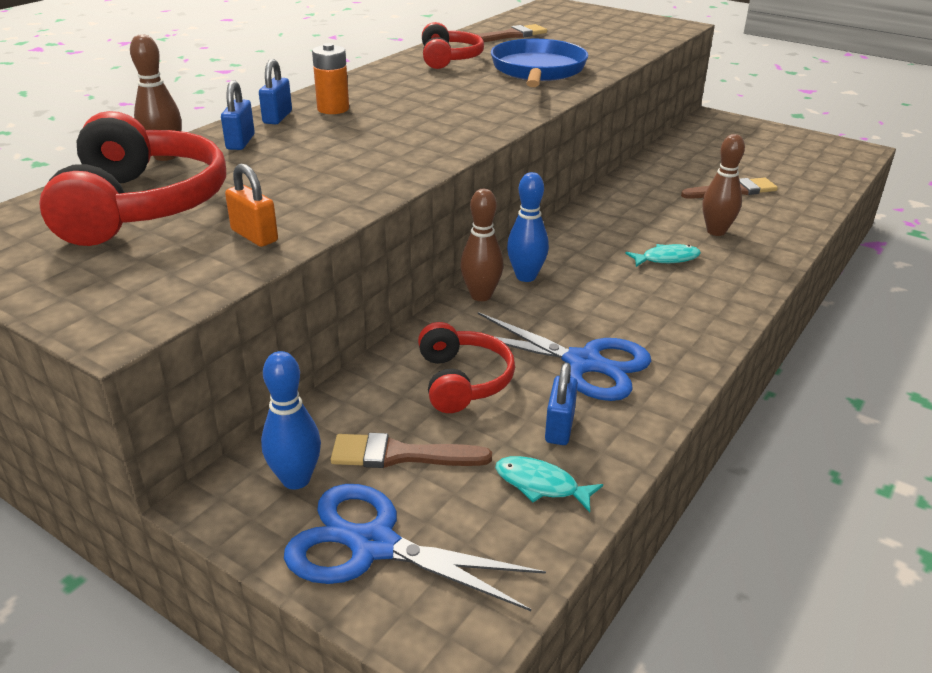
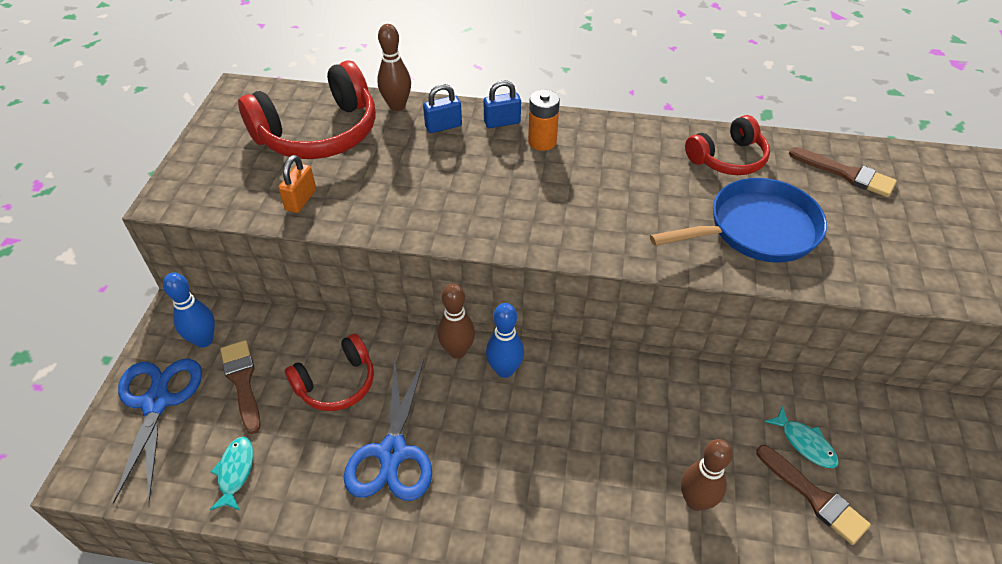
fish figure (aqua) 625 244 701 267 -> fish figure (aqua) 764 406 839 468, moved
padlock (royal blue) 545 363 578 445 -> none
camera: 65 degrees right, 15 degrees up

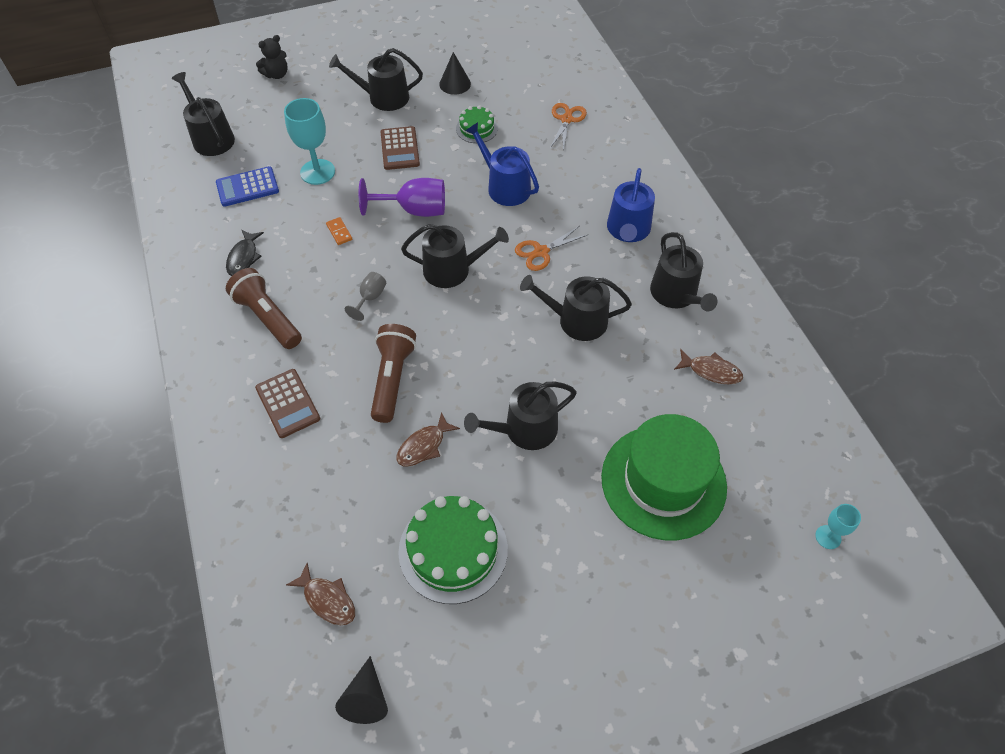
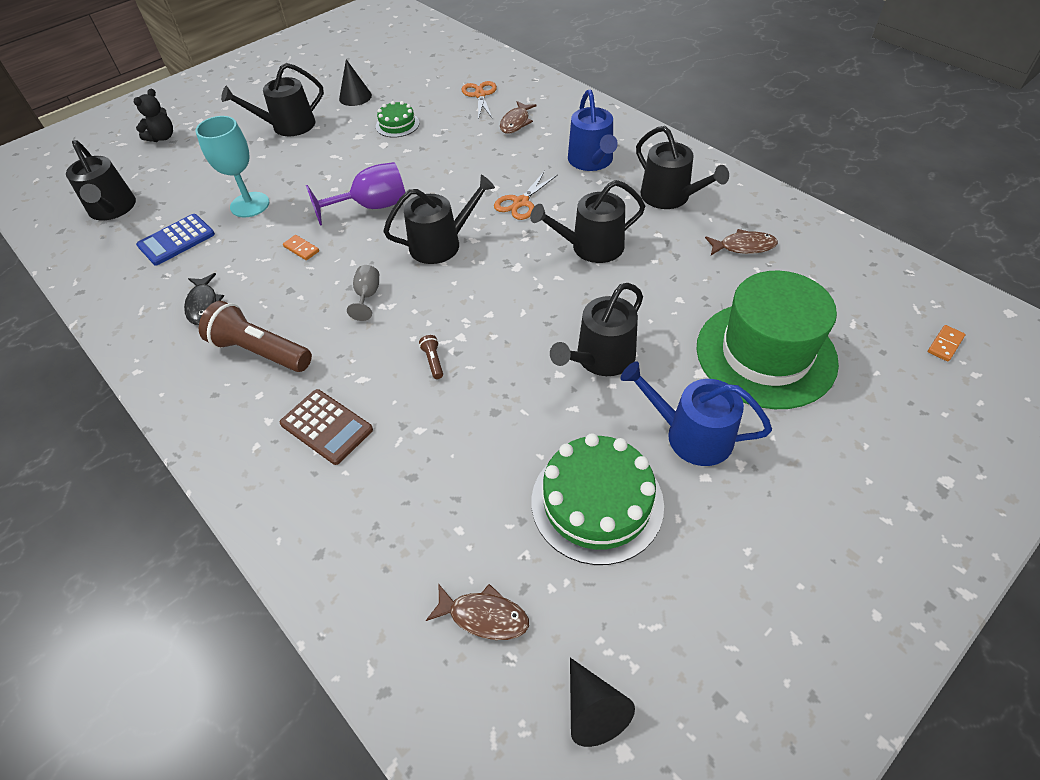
watering pot (ebony) 172 72 235 156 -> watering pot (ebony) 66 140 136 220, 150 degrees counterclockwise
watering pot (royal blue) 465 122 539 206 -> watering pot (royal blue) 621 361 772 466, moved
pocket calculator (brown) 380 126 420 170 -> none
flashlight (brown) 371 324 416 423 -> flashlight (brown) 419 335 443 379, x0.41
fish figure (brown) 396 412 460 467 -> fish figure (brown) 500 101 537 134, moved
wine glass (aqua) 815 504 861 549 -> domino (bright orange) 928 325 966 361
camera: 20 degrees left, 5 degrees down

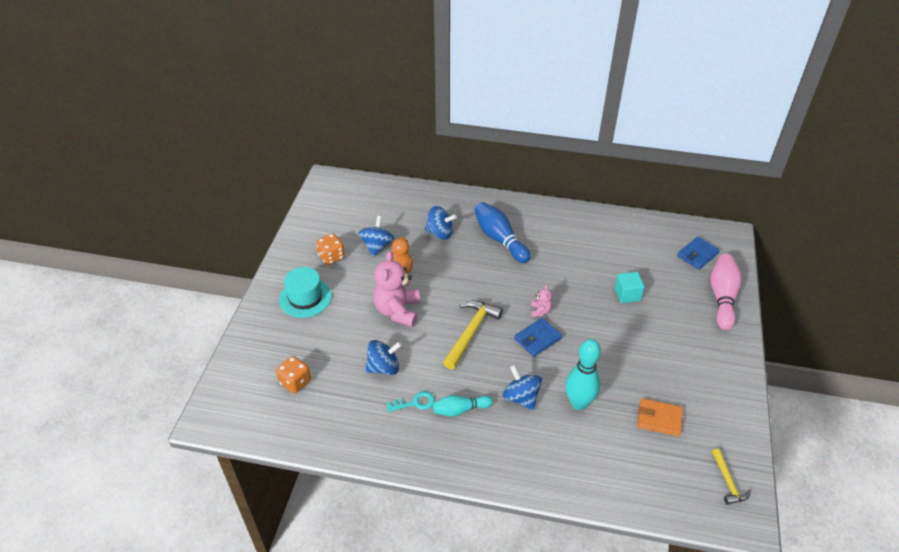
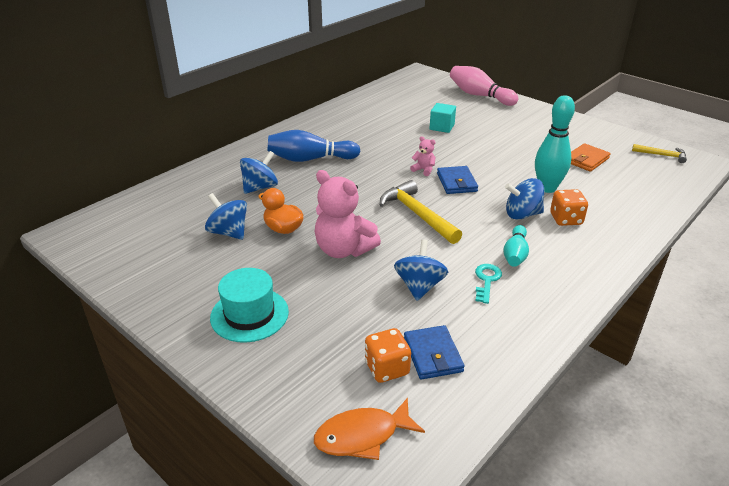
game die (bright orange) 316 233 345 265 -> game die (bright orange) 550 189 588 226, moved
card wallet (royal blue) 677 237 720 270 -> card wallet (royal blue) 404 325 465 380, moved
none -> fish figure (bright orange) 314 398 425 460
camera: 60 degrees left, 10 degrees down

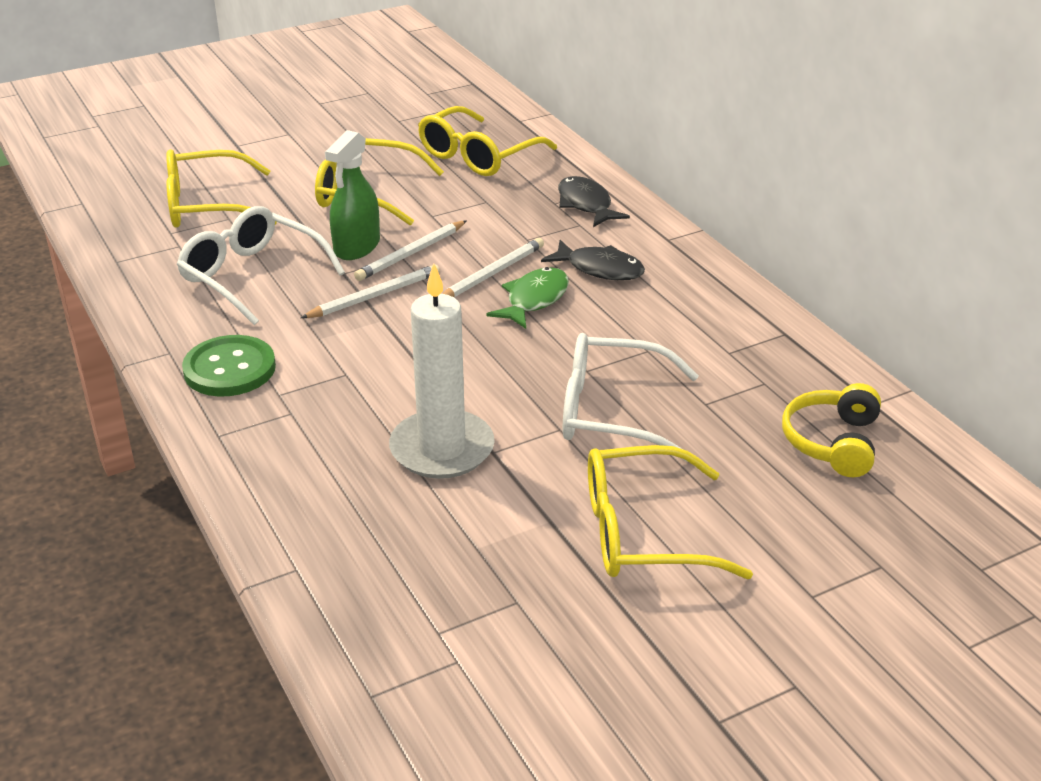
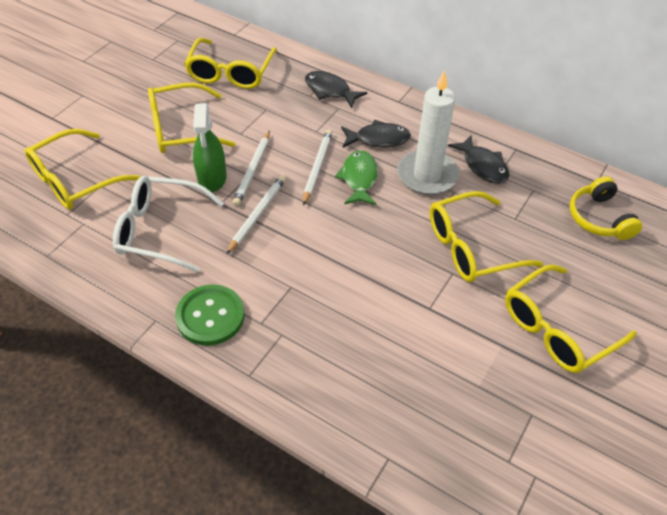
pillar candle (pure white) 389 263 495 479 -> pillar candle (pure white) 397 70 459 195, moved
glasses (pure white) 563 333 699 462 -> glasses (yellow) 430 191 543 282
none -> fish figure (ebony) 448 135 509 184
camera: 30 degrees left, 15 degrees up

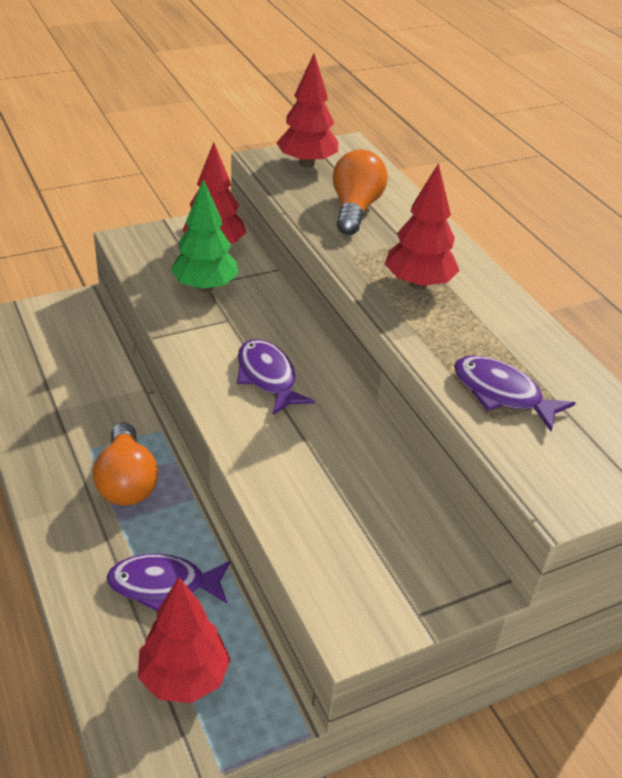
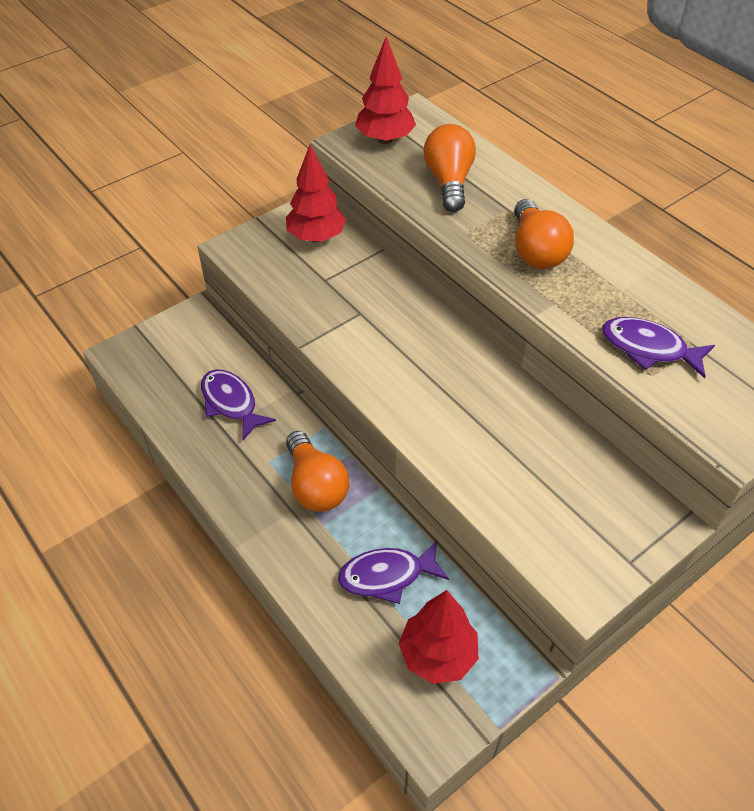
fir tree (scarlet) 385 163 460 290 -> light bulb (bright orange) 514 199 574 269
fir tree (emerald) 171 179 238 292 -> none
fish figure (purple) 237 339 315 415 -> fish figure (purple) 201 370 276 440, moved
camera: 10 degrees left, 10 degrees up

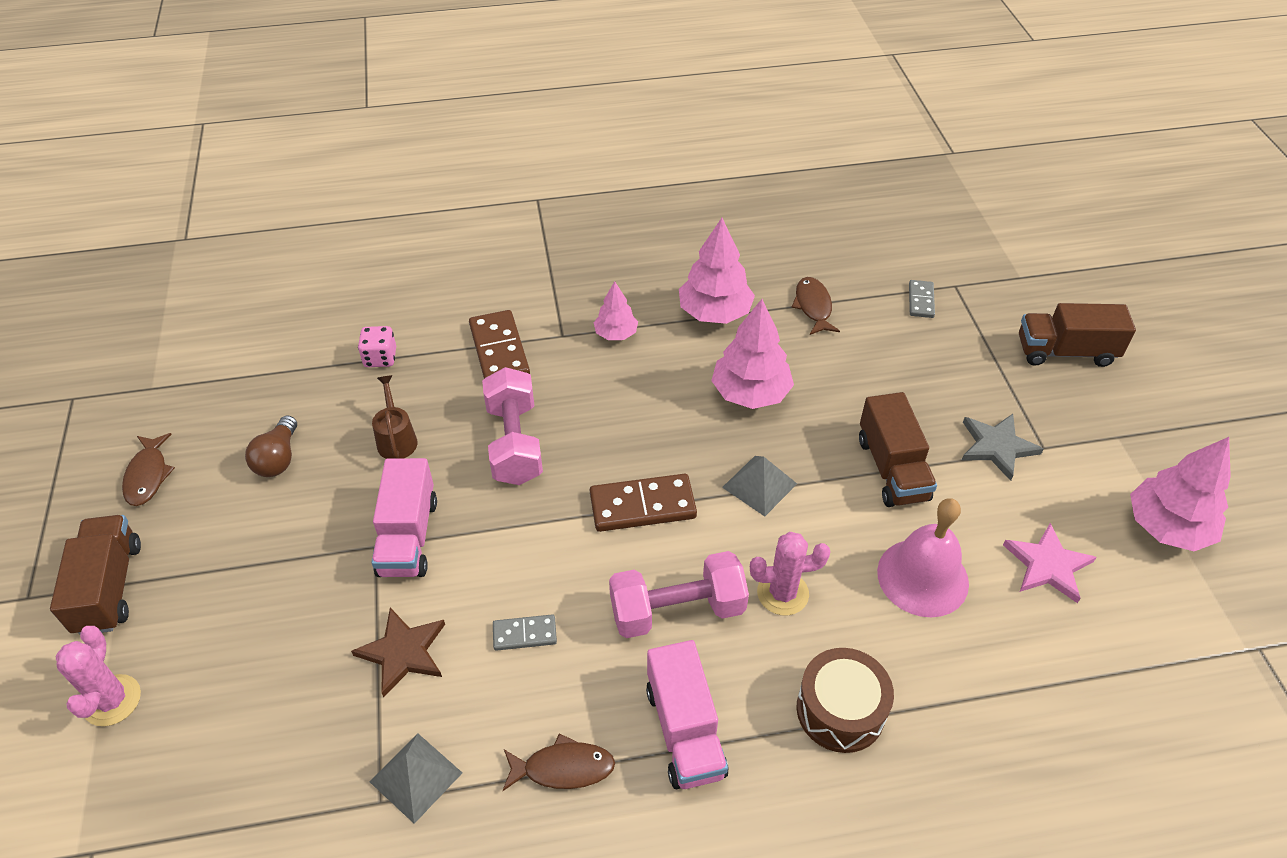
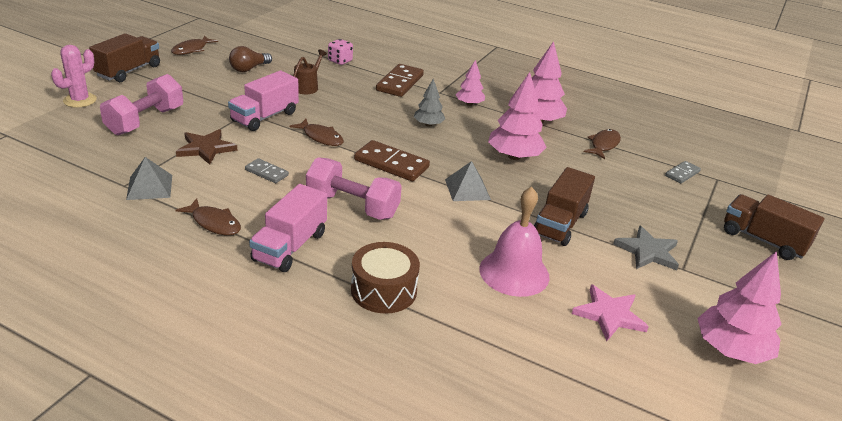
free weight (rosy) 482 367 543 485 -> free weight (rosy) 100 74 183 135, moved
prickly plant (rosy) 750 532 830 616 -> none
none -> fir tree (ash-grey) 414 79 445 127
none -> fish figure (brown) 290 119 344 146
camera: 35 degrees right, 15 degrees down

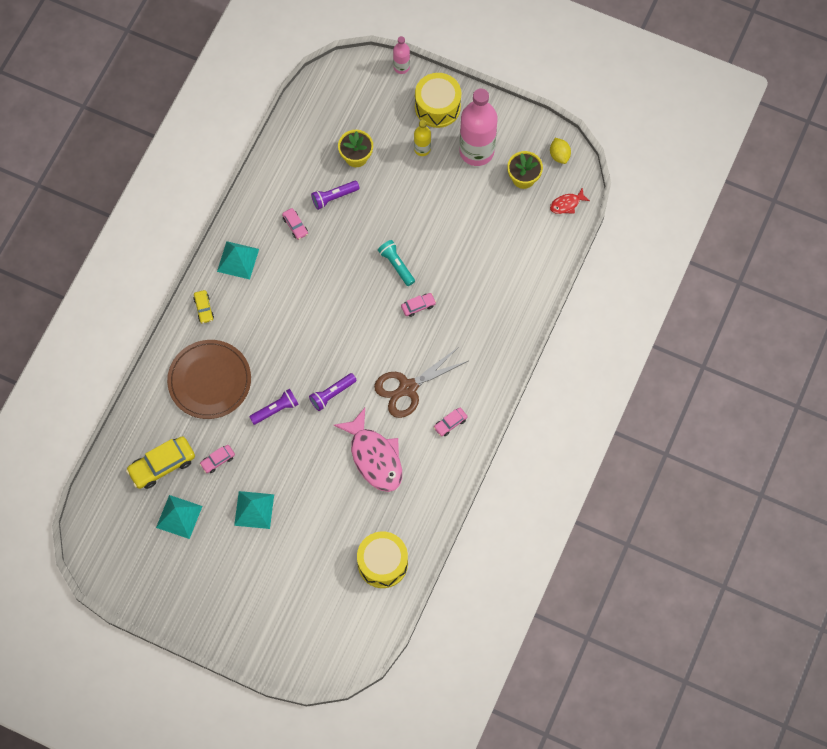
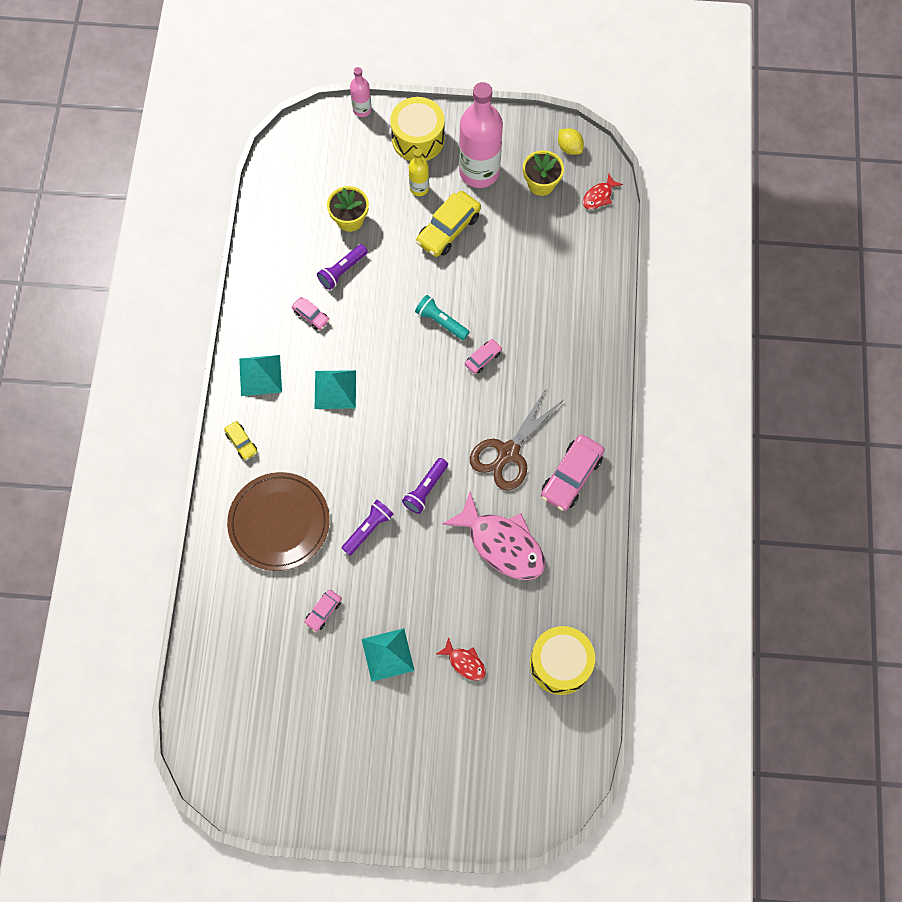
car (rosy) 433 408 468 437 -> car (rosy) 541 434 604 511, x1.91
car (yellow) 126 436 195 489 -> car (yellow) 416 191 481 257, moved
pyramid (aqua) 156 495 202 539 -> pyramid (aqua) 315 370 356 409, moved
none -> fish figure (scarlet) 436 637 486 681
camera: 20 degrees left, 0 degrees up

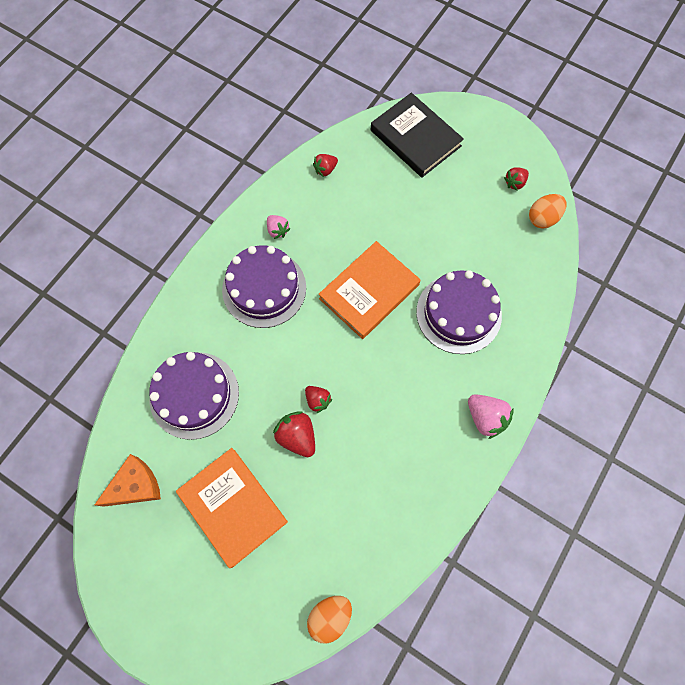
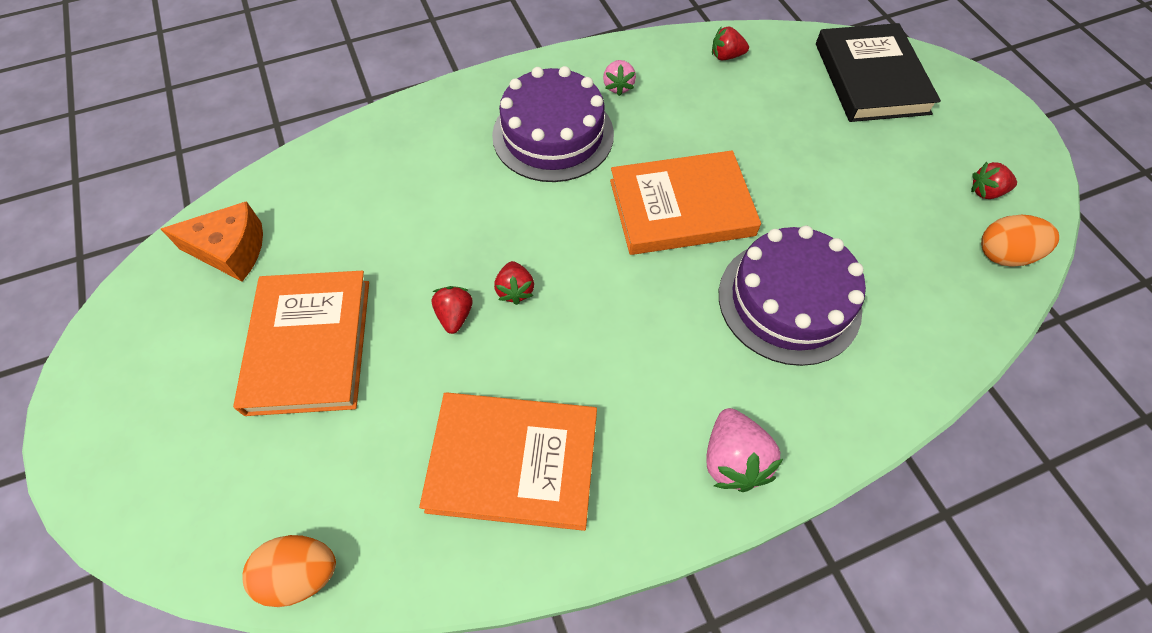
cake (purple) 149 352 239 440 -> none
strawberry (scarlet) 273 411 315 457 -> strawberry (scarlet) 432 286 472 334, x0.64
none -> book (bright orange) 419 392 597 531
camera: 35 degrees right, 10 degrees down

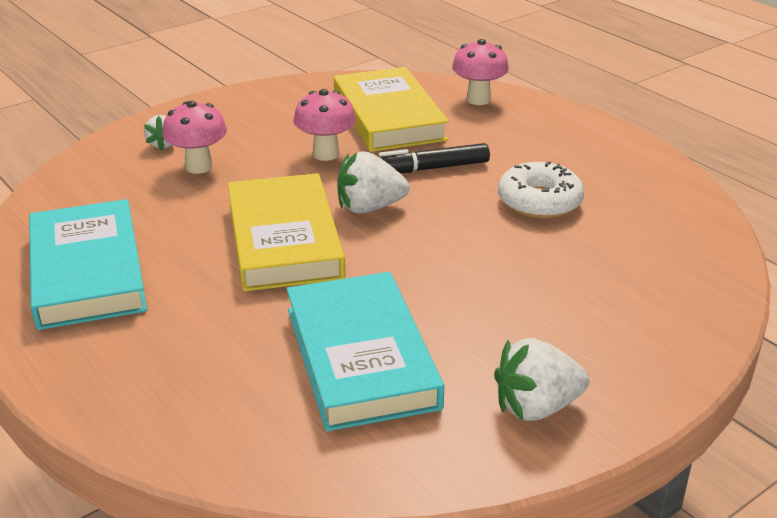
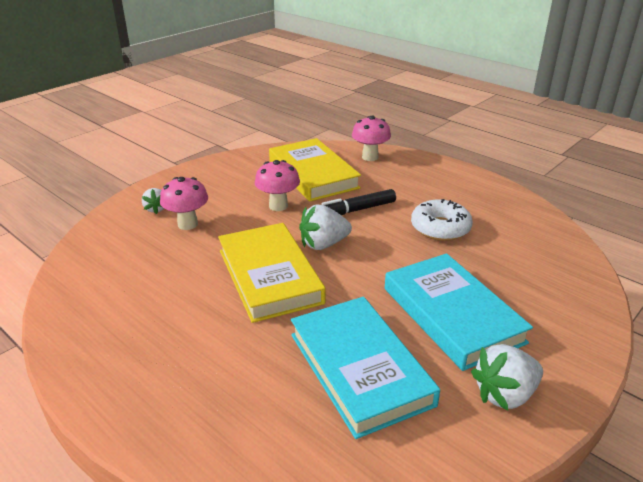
book (aqua) 29 199 147 330 -> book (aqua) 385 254 533 371, moved
camera: 10 degrees left, 0 degrees up

